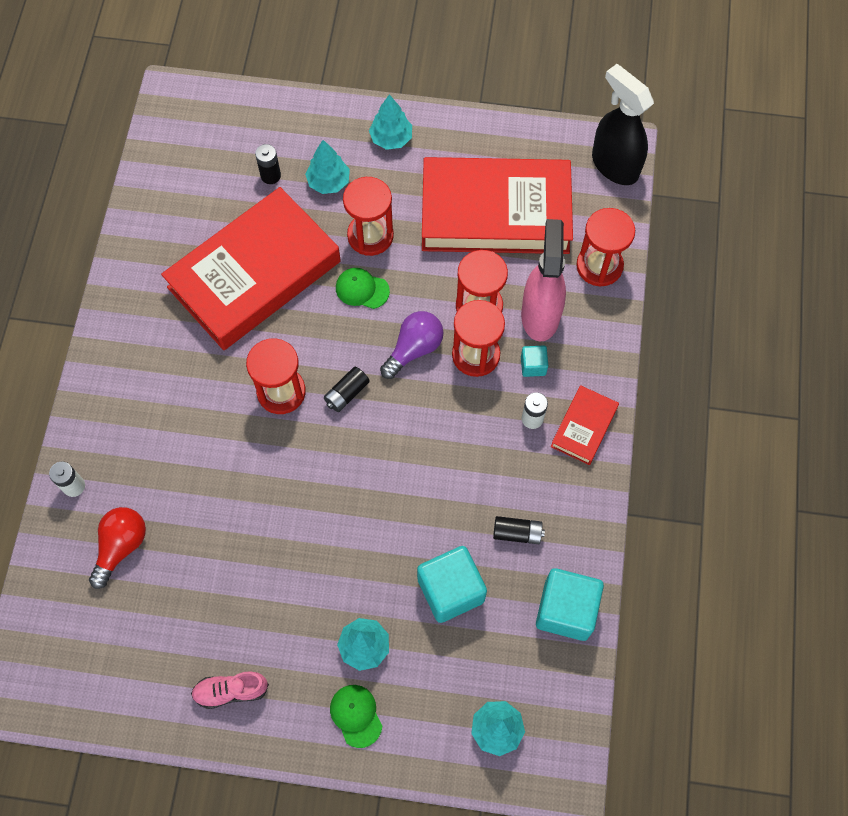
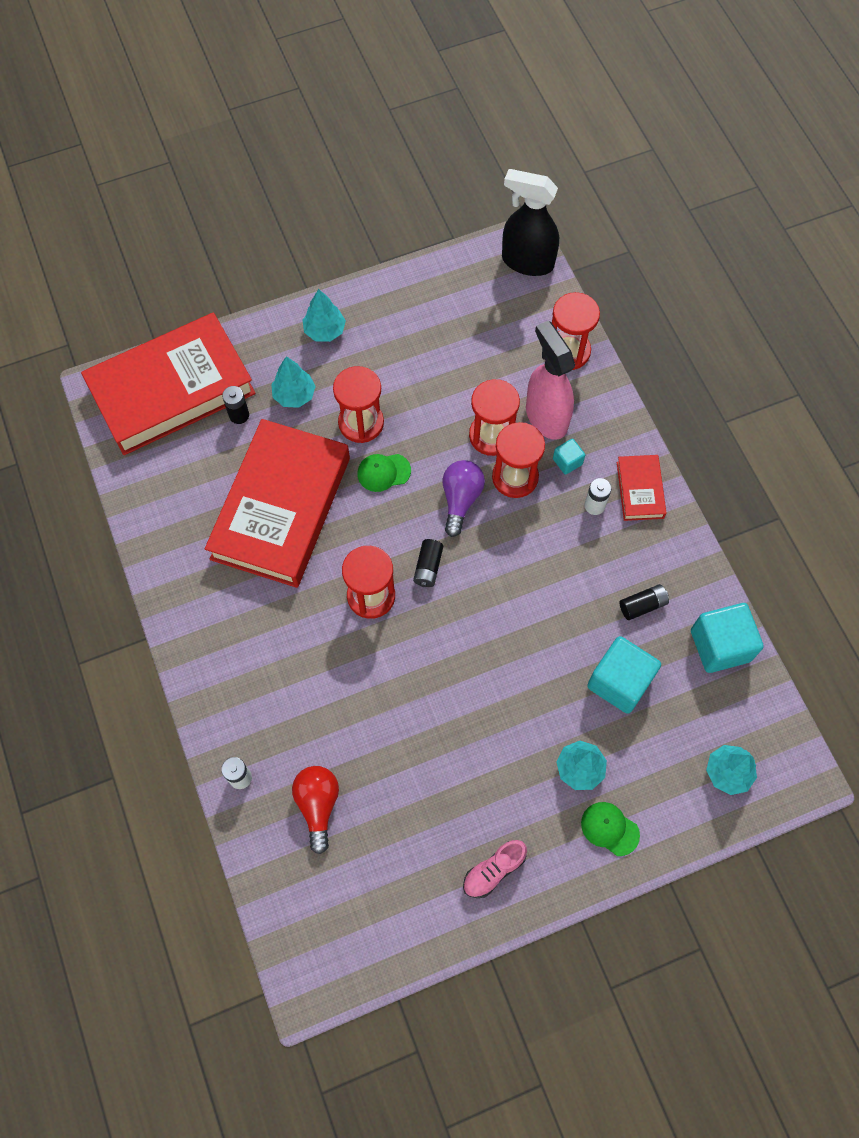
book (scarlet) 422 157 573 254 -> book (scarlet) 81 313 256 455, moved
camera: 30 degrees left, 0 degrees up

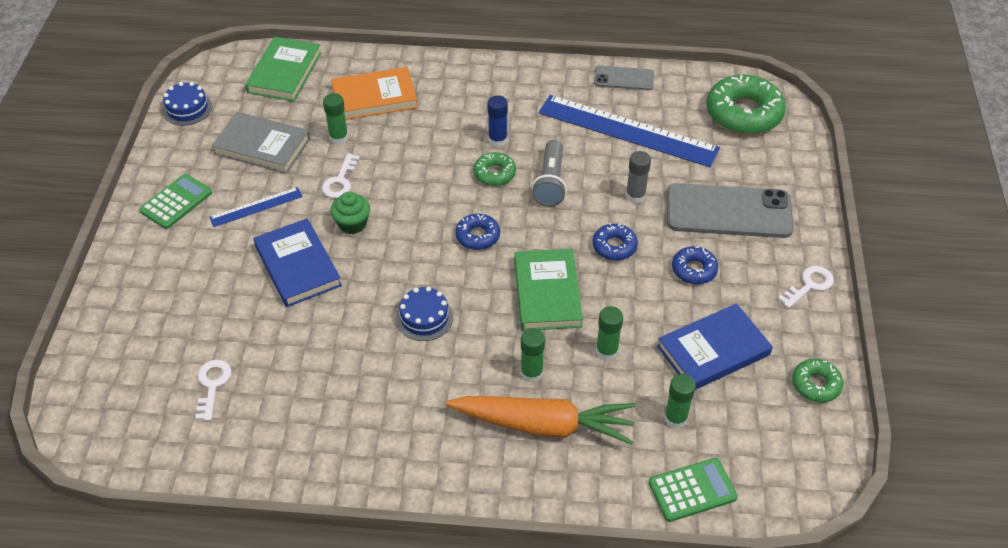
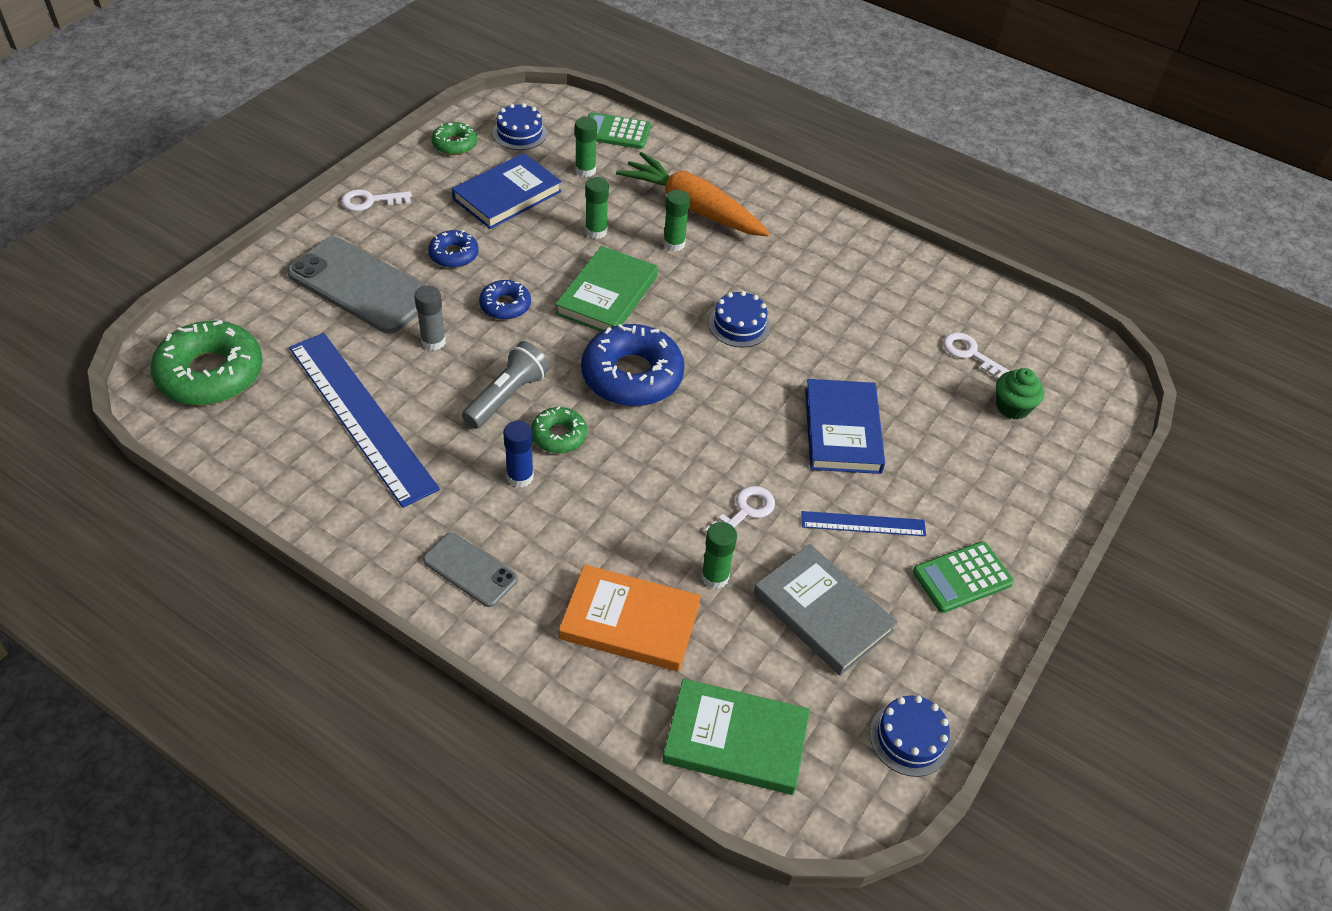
book (emerald) 245 37 321 101 -> book (emerald) 662 679 810 795, 60 degrees clockwise
phone (ash-grey) 594 65 654 90 -> phone (ash-grey) 423 533 518 607, moved
fairy cake (emerald) 330 192 370 234 -> fairy cake (emerald) 996 368 1044 419, moved
doughnut (royal blue) 455 214 500 250 -> doughnut (royal blue) 581 324 685 406, x1.91
book (royal blue) 657 303 773 390 -> book (royal blue) 452 153 562 229, 45 degrees counterclockwise
key (pure white) 195 360 232 421 -> key (pure white) 943 332 1010 379, 105 degrees clockwise
none -> cake (royal blue) 493 103 547 150
camera: 155 degrees left, 0 degrees up

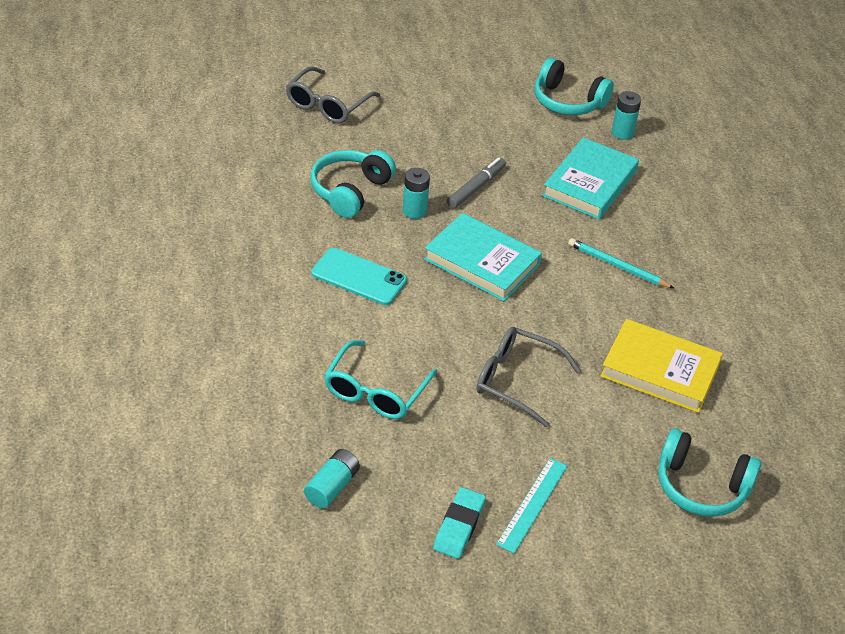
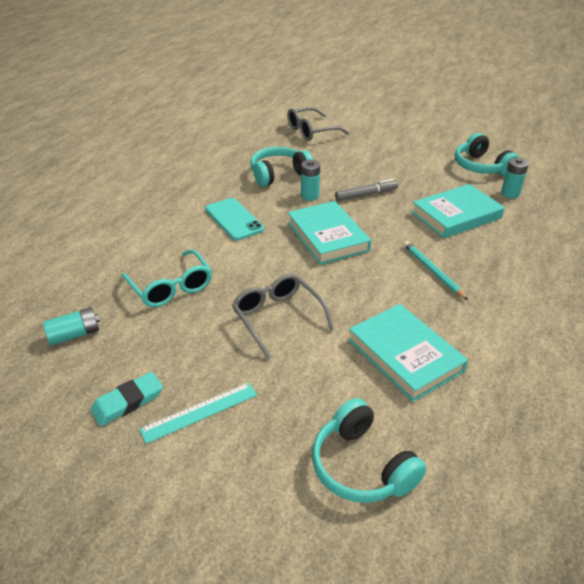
book (yellow) 600 319 723 413 -> book (aqua) 348 304 468 402
glasses (aqua) 324 340 437 419 -> glasses (aqua) 122 249 212 307, 90 degrees counterclockwise
camera: 35 degrees right, 5 degrees down

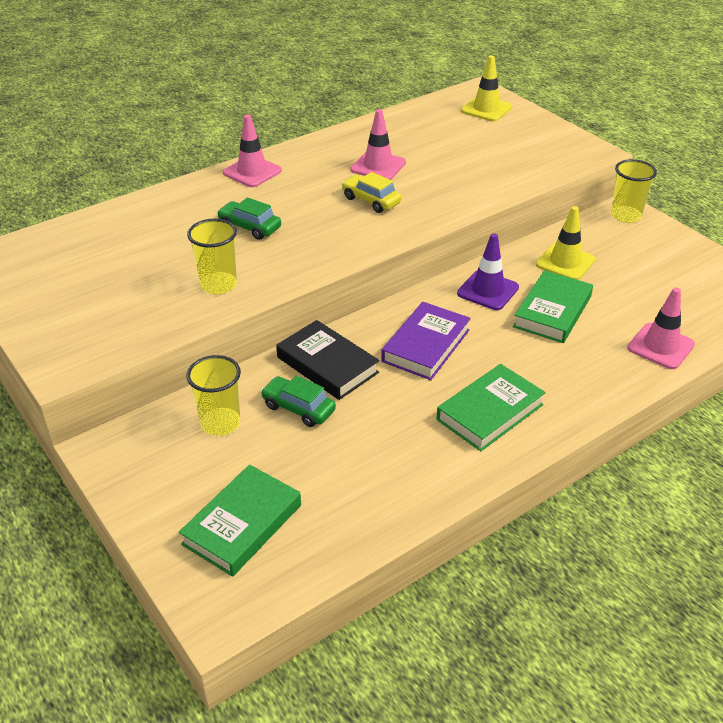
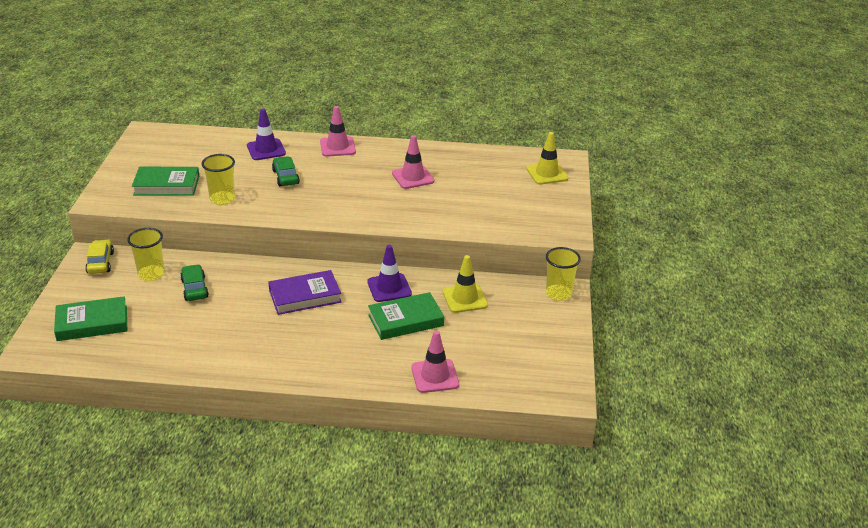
car (yellow) 341 172 401 213 -> car (yellow) 85 240 114 274, moved
book (ebony) 276 320 379 400 -> none
book (emerald) 436 364 546 451 -> book (emerald) 132 167 199 196, moved
none -> safety cone (purple) 247 108 286 160
camera: 40 degrees right, 5 degrees down

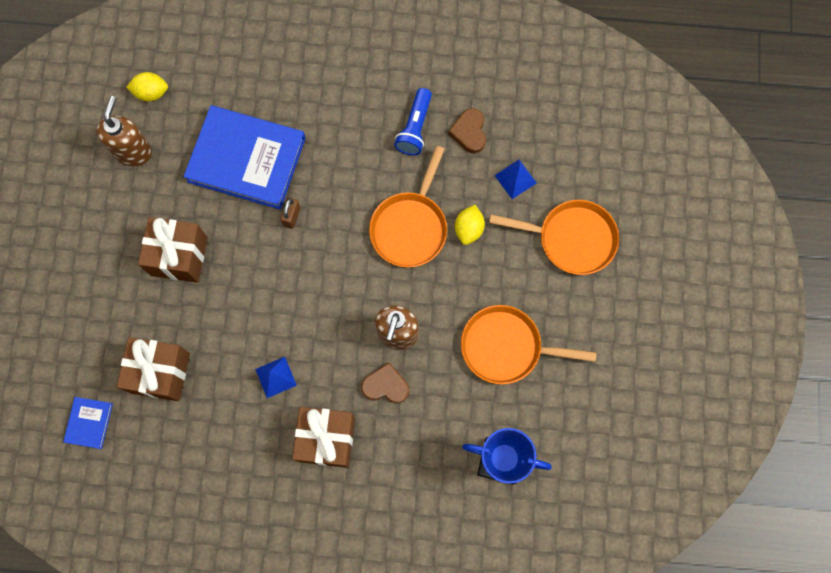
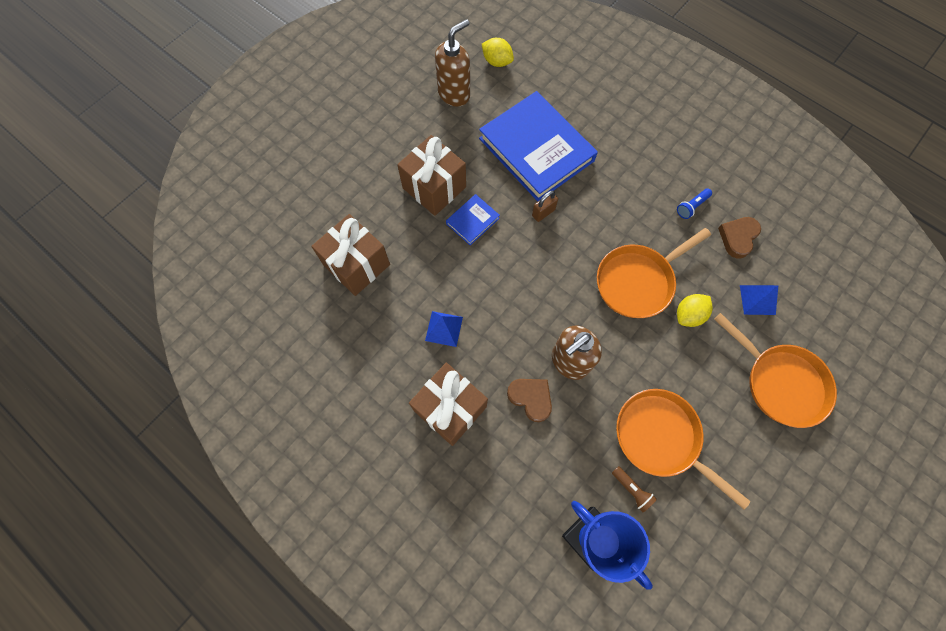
flashlight (royal blue) 394 88 432 155 -> flashlight (royal blue) 677 188 712 219, x0.60
book (royal blue) 63 397 113 449 -> book (royal blue) 446 194 500 245, moved
none -> flashlight (brown) 612 466 657 512
camera: 35 degrees right, 5 degrees down

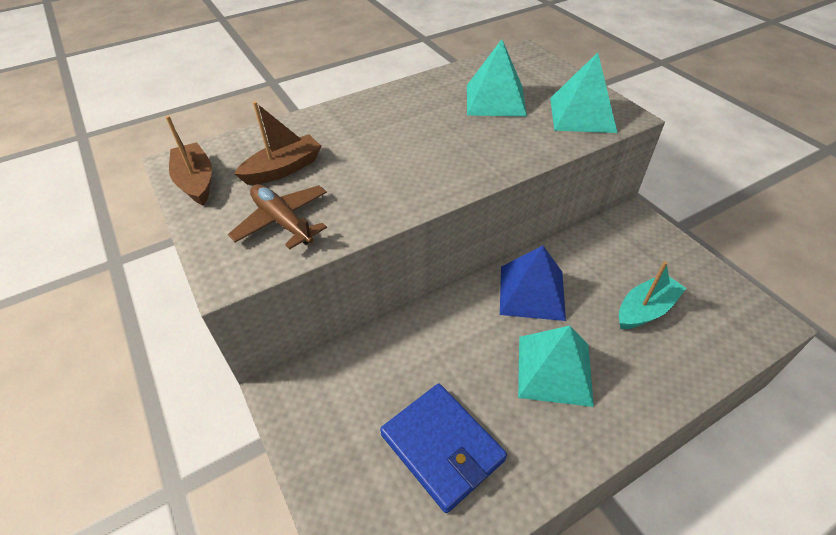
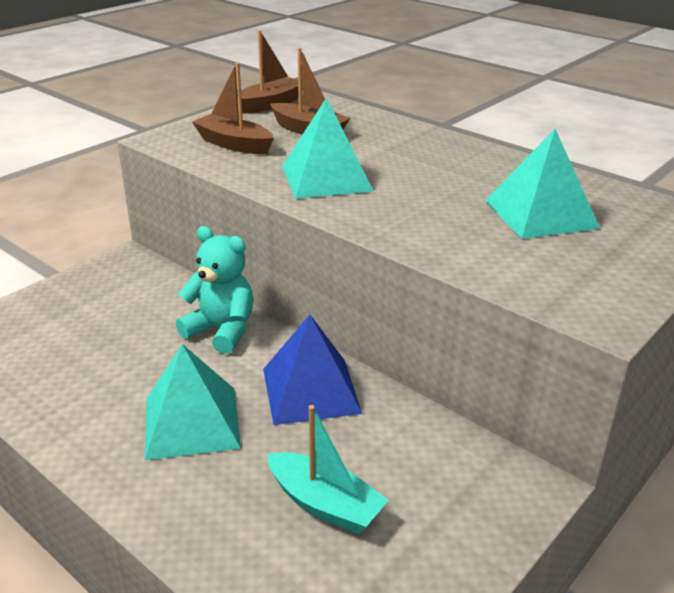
pyramid (aqua) 550 52 618 133 -> pyramid (aqua) 282 97 374 199, moved
plane (brown) 228 184 327 250 -> sailboat (brown) 192 63 274 154
card wallet (royal blue) 380 384 507 513 -> none
none -> teddy bear (aqua) 176 226 253 354
camera: 70 degrees right, 15 degrees down

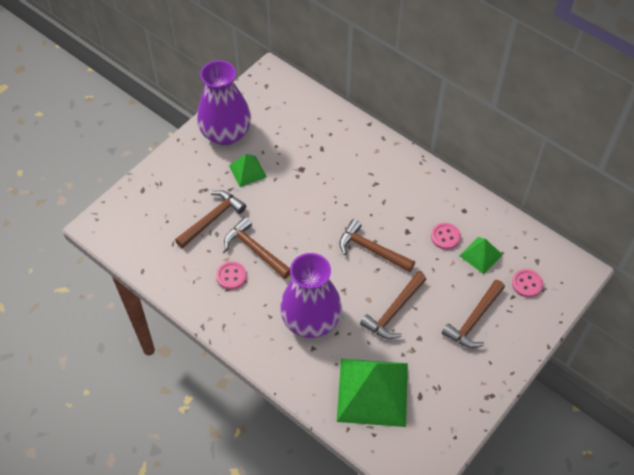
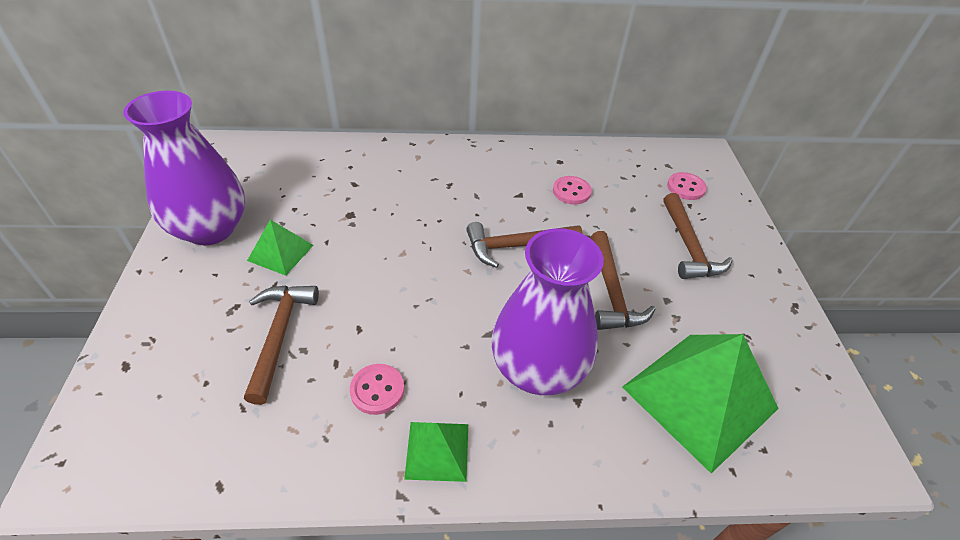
hammer (brown) 224 217 290 279 -> none
pyramid (emerald) 460 237 503 274 -> pyramid (emerald) 404 422 468 482, moved
camera: 45 degrees left, 10 degrees down

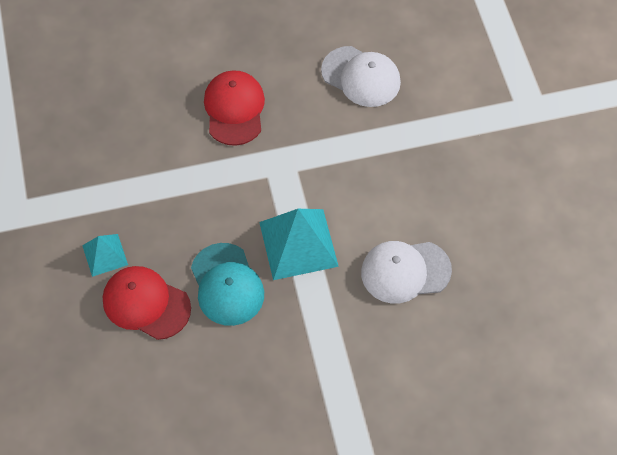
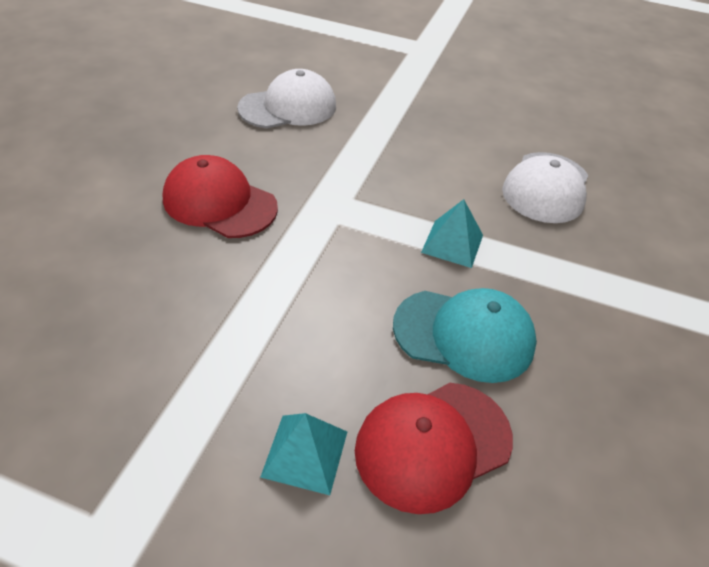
pyramid (aqua) 259 209 339 280 -> pyramid (aqua) 421 199 483 268, x0.56
camera: 60 degrees left, 15 degrees down

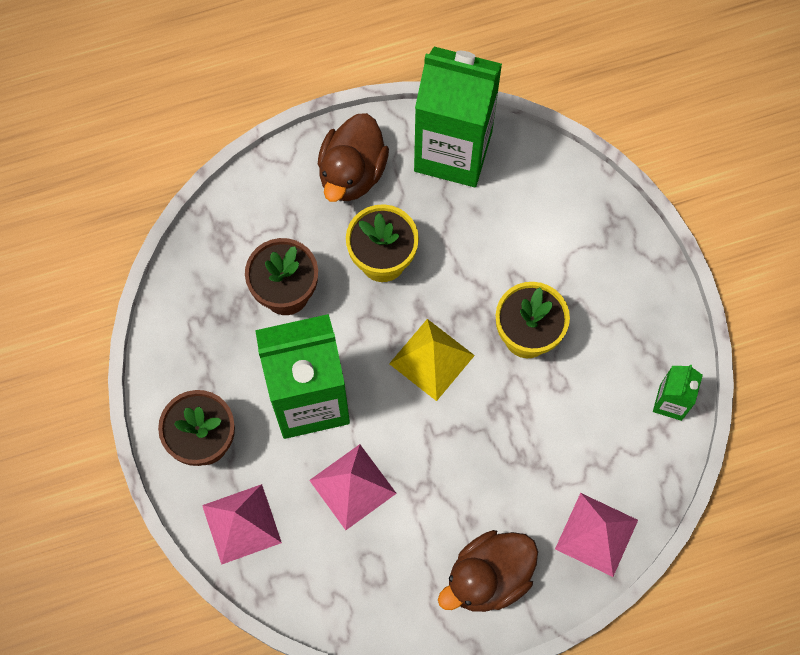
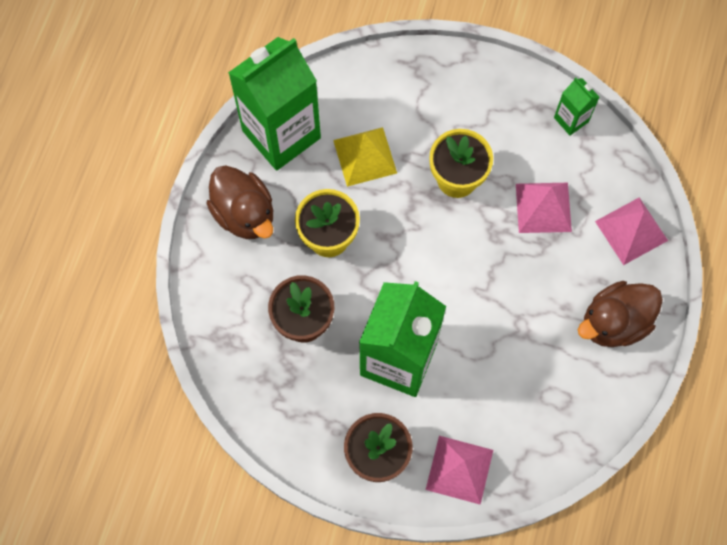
pyramid (yellow) 389 319 475 401 -> pyramid (yellow) 333 127 397 187, moved
pyramid (rosy) 309 444 397 530 -> pyramid (rosy) 516 183 572 233, moved
duck (brown) 438 530 538 612 -> duck (brown) 578 281 663 347, 60 degrees clockwise
camera: 55 degrees left, 0 degrees up

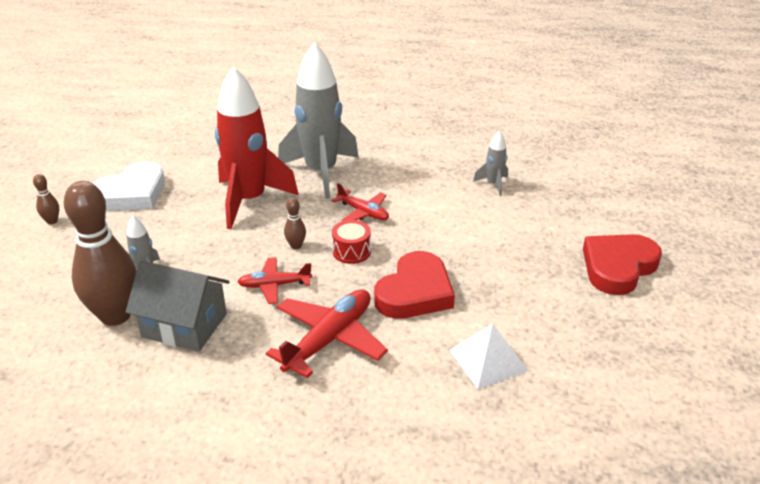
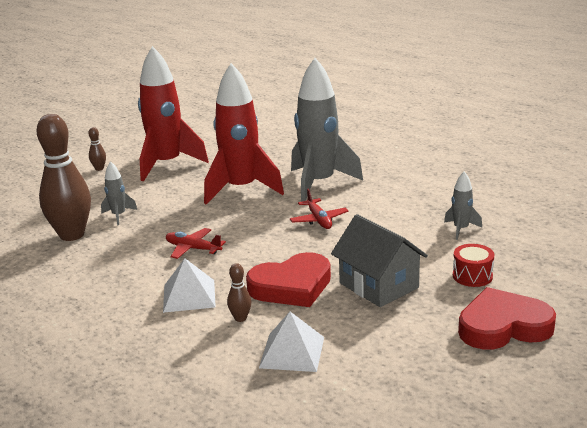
heart shape (pure white) 92 162 165 211 -> spaceship (scarlet) 138 46 209 181
bowling pin (brown) 284 198 306 249 -> bowling pin (brown) 227 263 251 322, moved
drum (scarlet) 332 220 371 264 -> drum (scarlet) 453 244 494 287, moved
toy house (ash-grey) 126 261 230 352 -> toy house (ash-grey) 331 214 428 307, moved
plane (scarlet) 266 289 388 378 -> pyramid (pure white) 163 258 216 313
camera: 35 degrees right, 10 degrees down

